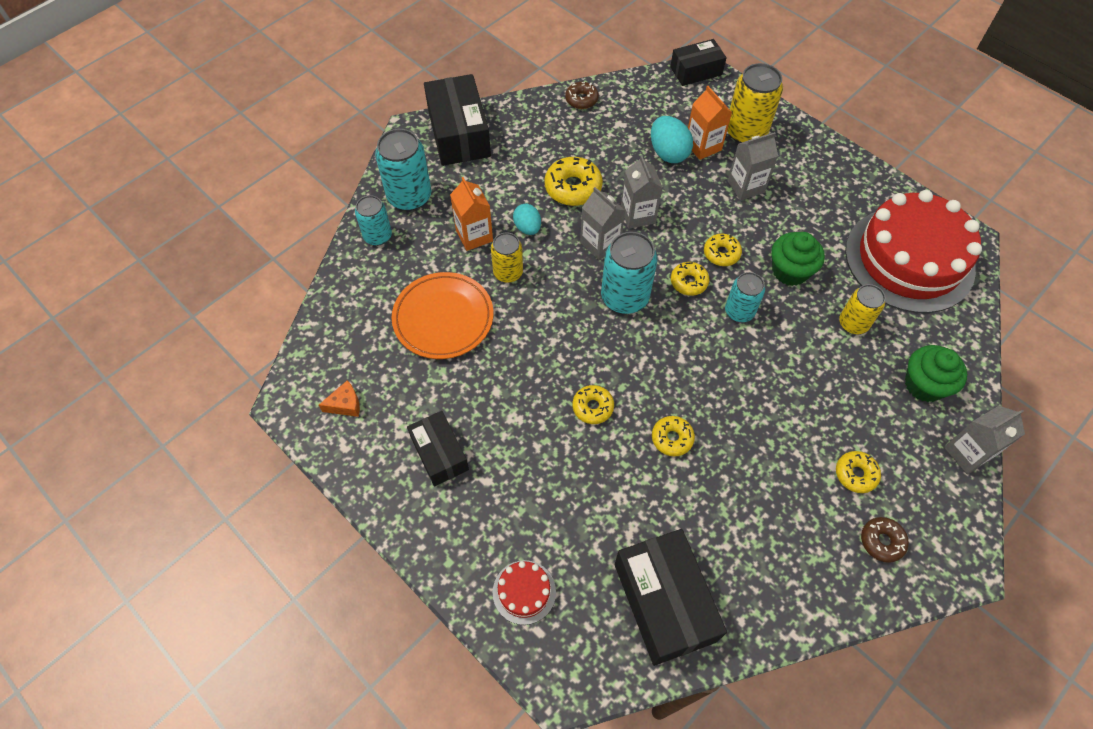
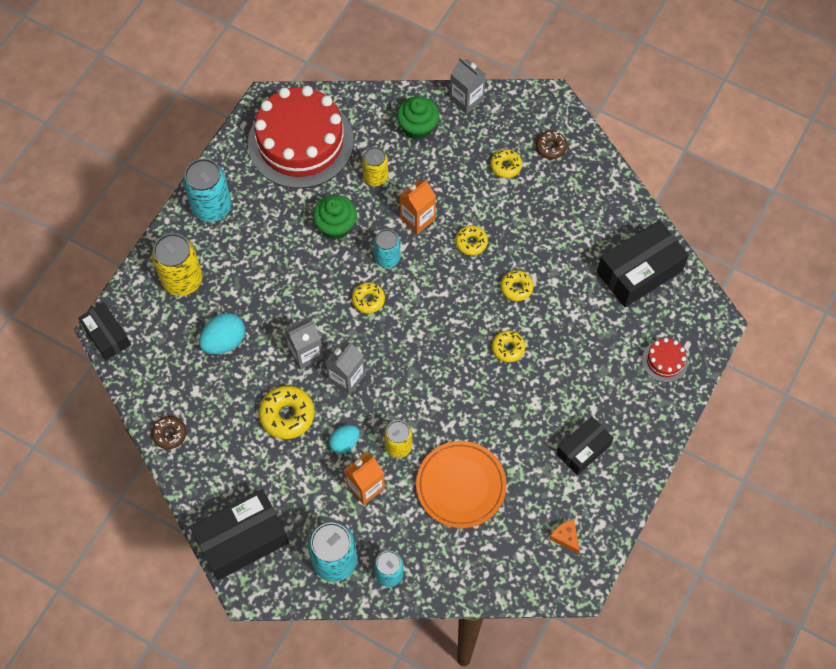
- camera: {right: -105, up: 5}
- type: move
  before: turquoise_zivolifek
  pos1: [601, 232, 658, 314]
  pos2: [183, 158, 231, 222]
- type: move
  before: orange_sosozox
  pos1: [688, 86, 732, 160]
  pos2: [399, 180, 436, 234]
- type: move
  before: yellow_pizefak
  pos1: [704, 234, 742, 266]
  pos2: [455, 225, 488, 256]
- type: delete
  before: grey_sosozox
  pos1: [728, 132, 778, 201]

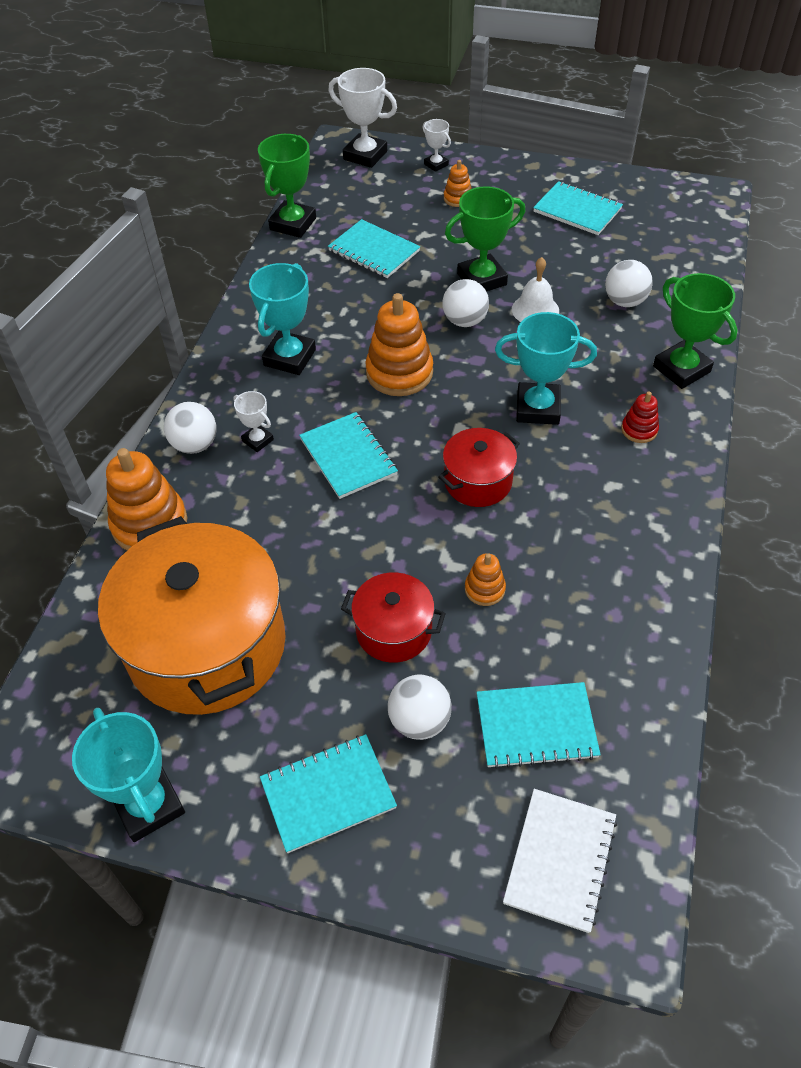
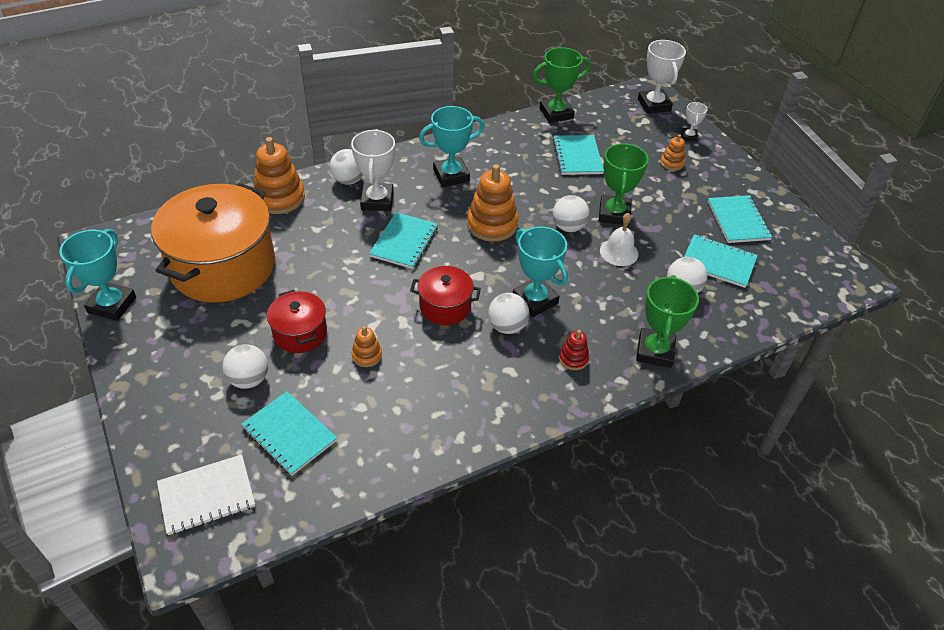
- camera: {right: 45, up: -5}
- type: resize
  before: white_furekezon
  pos1: [233, 391, 274, 452]
  pos2: [351, 129, 395, 211]
  scale: 1.88
- type: move
  before: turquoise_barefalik
  pos1: [260, 734, 397, 853]
  pos2: [684, 234, 758, 288]
- type: rotate
  before: green_furekezon
  pos1: [445, 186, 525, 292]
  pos2: [599, 143, 649, 226]
  turn: 75
- type: insert
  after: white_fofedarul
  pos2: [488, 293, 529, 334]

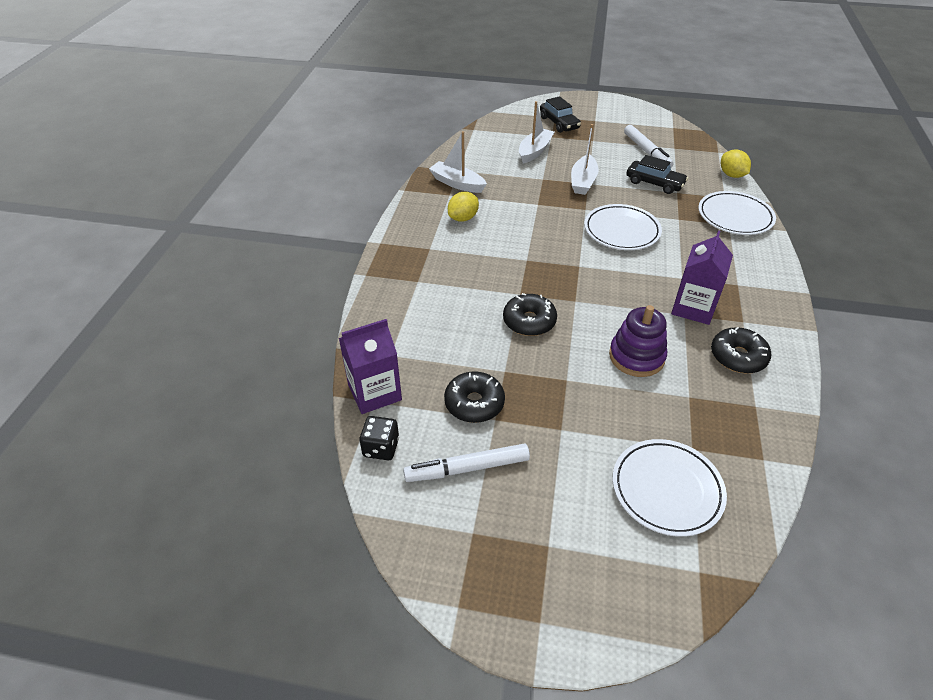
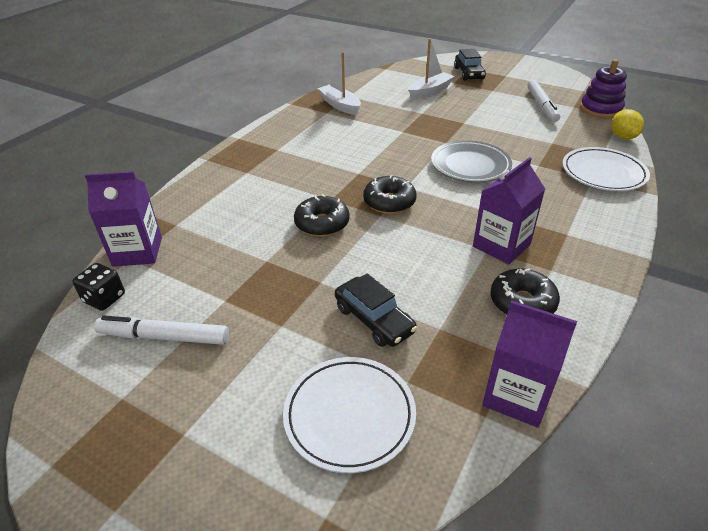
- camera: {right: 20, up: -5}
- type: move
  before: black_pizefak
  pos1: [444, 371, 505, 423]
  pos2: [363, 175, 417, 214]
- type: delete
  before: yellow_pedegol
  pos1: [448, 192, 479, 221]
- type: delete
  before: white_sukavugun
  pos1: [571, 124, 599, 195]
- type: recolor
  before: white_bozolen
  after: grey_bozolen
  pos1: [584, 204, 662, 250]
  pos2: [431, 140, 512, 183]
- type: move
  before: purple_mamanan
  pos1: [609, 305, 667, 377]
  pos2: [580, 59, 627, 118]
- type: move
  before: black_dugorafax
  pos1: [626, 155, 688, 194]
  pos2: [335, 273, 417, 347]
- type: insert
  after: purple_sosozox
  pos2: [482, 300, 577, 428]

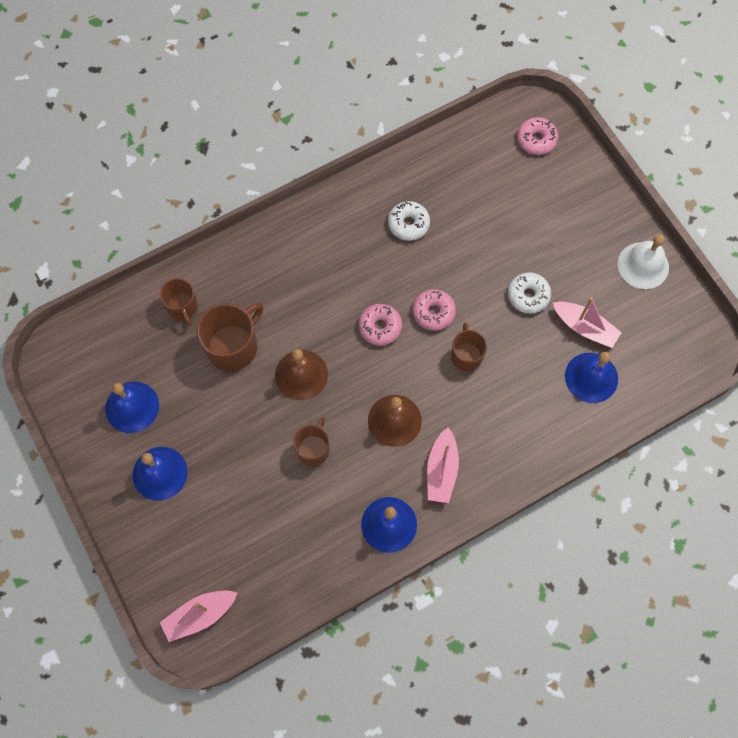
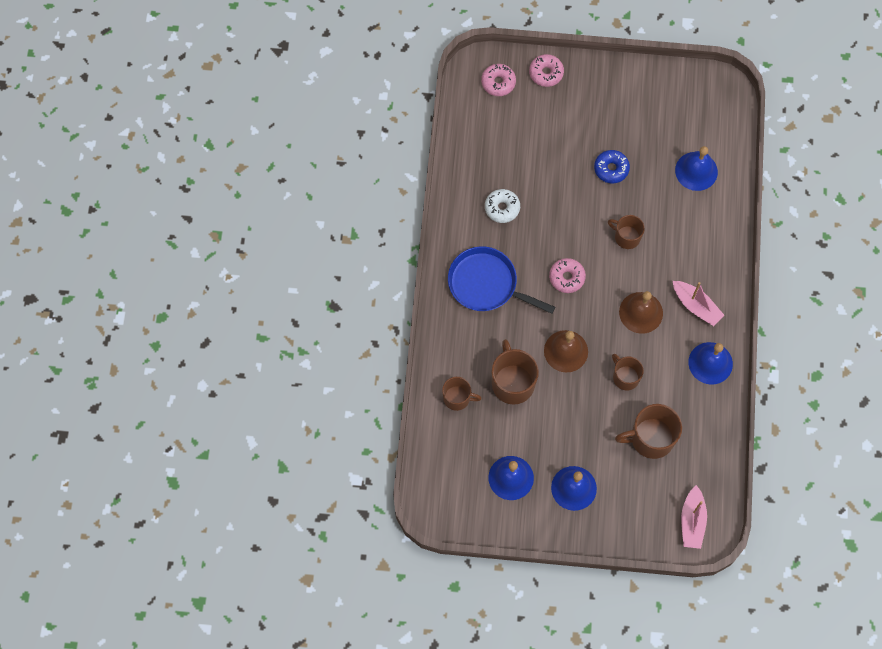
- camera: {right: -55, up: 0}
- type: move
  before: pink_pizefak
  pos1: [412, 289, 456, 331]
  pos2: [529, 54, 564, 87]
- type: recolor
  before: white_pizefak
  after: blue_pizefak
  pos1: [508, 272, 551, 314]
  pos2: [594, 150, 630, 184]
- type: delete
  before: pink_sukavugun
  pos1: [553, 298, 622, 348]
- type: delete
  before: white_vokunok
  pos1: [618, 234, 669, 289]
- type: insert
  after: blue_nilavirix
  pos2: [448, 246, 555, 314]
- type: insert
  after: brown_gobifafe
  pos2: [615, 404, 682, 459]

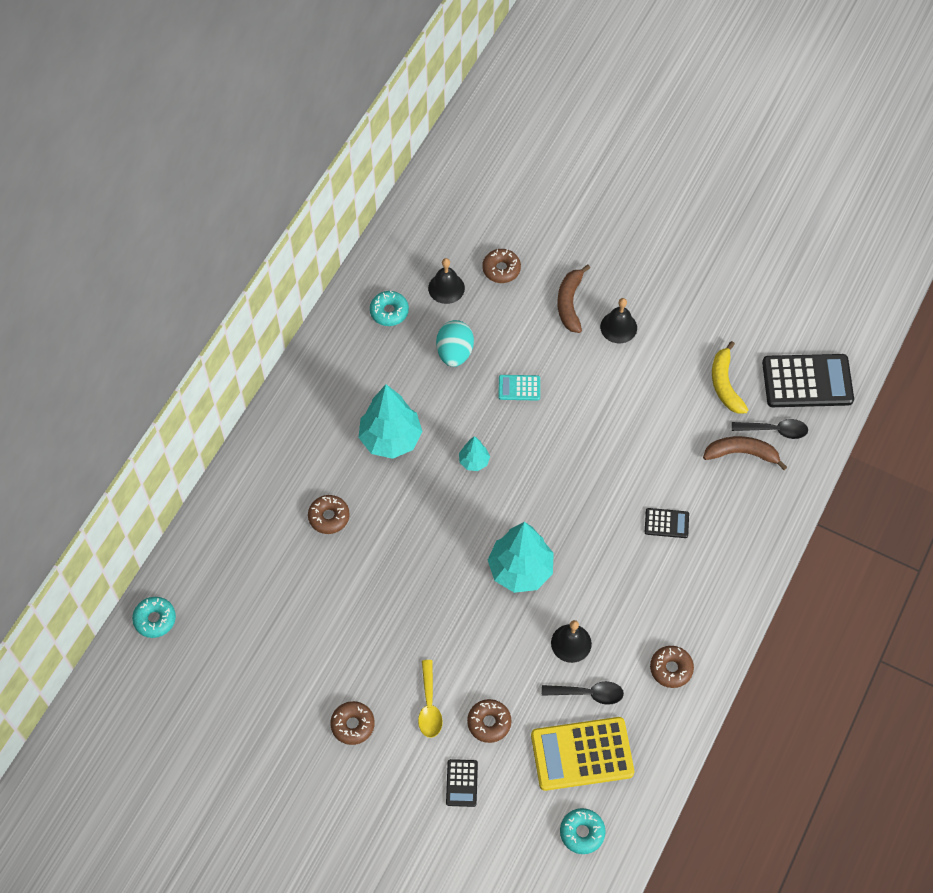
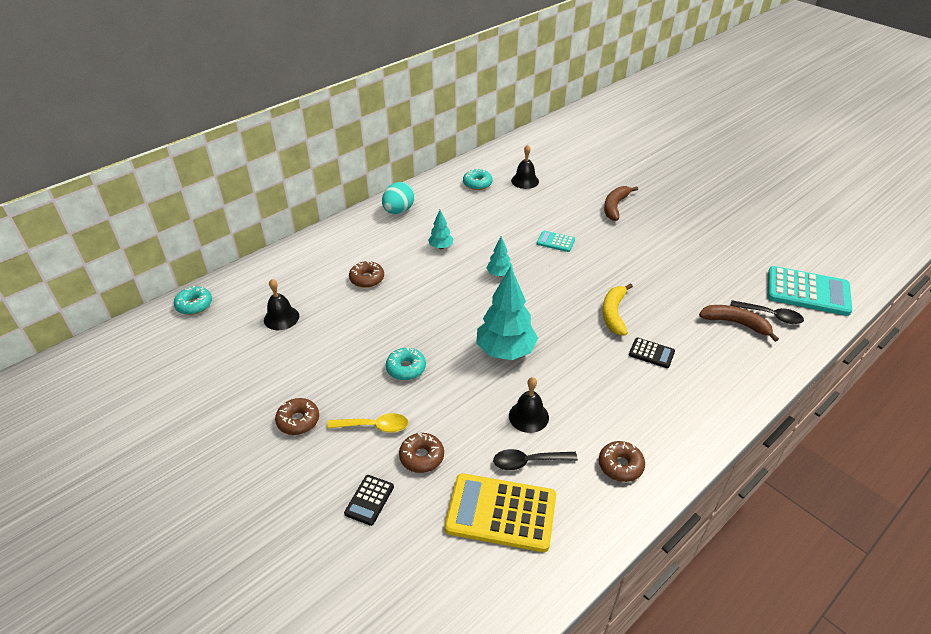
- camera: {right: 20, up: -20}
- type: resize
  before: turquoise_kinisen
  pos1: [358, 384, 423, 459]
  pos2: [428, 210, 453, 249]
  scale: 0.49
- type: rotate
  before: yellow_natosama
  pos1: [418, 660, 443, 738]
  pos2: [327, 413, 408, 433]
  turn: -105
- type: move
  before: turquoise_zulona
  pos1: [436, 320, 474, 367]
  pos2: [382, 182, 414, 214]
- type: delete
  before: brown_pizefak
  pos1: [482, 249, 521, 283]
- type: rotate
  before: black_natosama
  pos1: [542, 681, 624, 705]
  pos2: [493, 449, 578, 470]
  turn: 150
- type: move
  before: turquoise_pizefak
  pos1: [560, 808, 606, 854]
  pos2: [386, 347, 426, 380]
- type: move
  before: black_vokunok
  pos1: [600, 298, 637, 343]
  pos2: [264, 279, 299, 330]
- type: move
  before: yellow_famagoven
  pos1: [712, 341, 748, 414]
  pos2: [602, 283, 633, 336]
- type: recolor
  before: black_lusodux
  after: turquoise_lusodux
  pos1: [762, 354, 854, 407]
  pos2: [768, 266, 852, 316]

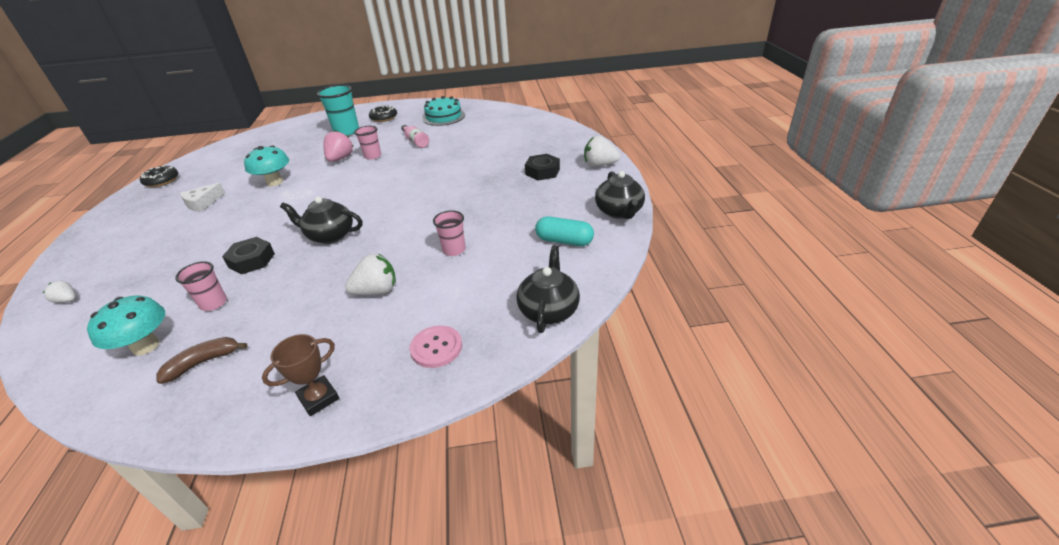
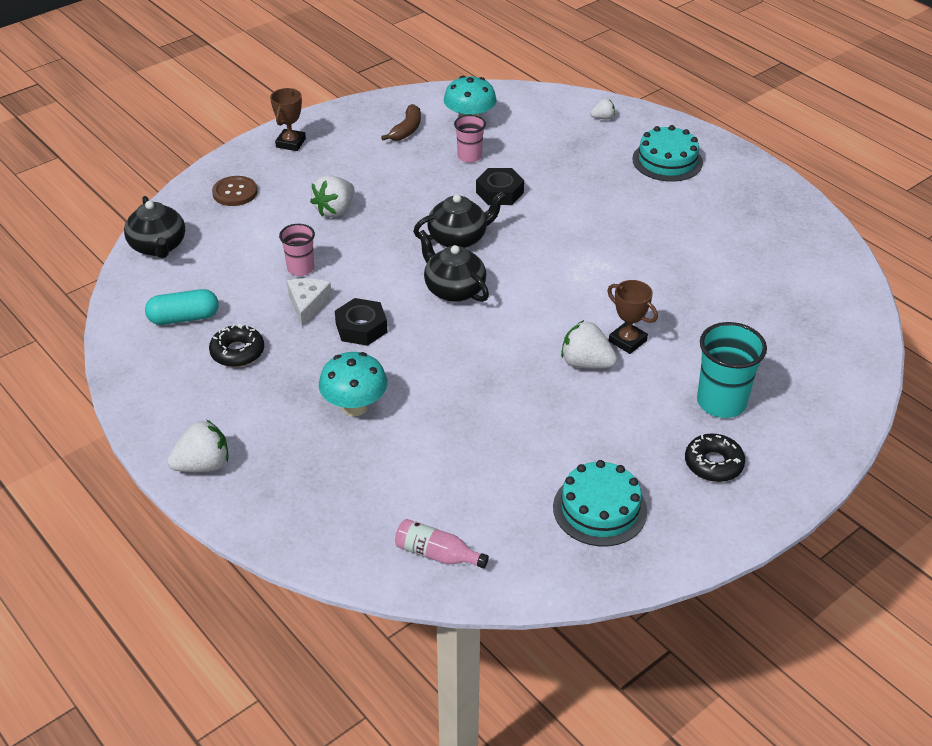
- camera: {right: 145, up: 5}
- type: move
  before: black_pizefak
  pos1: [140, 166, 178, 187]
  pos2: [209, 324, 264, 367]
- type: move
  before: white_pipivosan
  pos1: [180, 183, 225, 212]
  pos2: [287, 278, 332, 327]
- type: move
  before: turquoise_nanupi
  pos1: [244, 146, 289, 186]
  pos2: [319, 352, 387, 416]
- type: replace
  before: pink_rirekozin
  after: brown_furekezon
  pos1: [324, 130, 354, 162]
  pos2: [607, 280, 658, 354]
- type: replace
  before: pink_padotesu
  after: white_rirekozin
  pos1: [354, 126, 381, 160]
  pos2: [561, 320, 617, 368]
- type: move
  before: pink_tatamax
  pos1: [401, 125, 429, 148]
  pos2: [395, 519, 489, 568]
- type: recolor
  before: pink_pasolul
  after: brown_pasolul
  pos1: [410, 325, 462, 368]
  pos2: [212, 176, 258, 206]
- type: move
  before: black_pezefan
  pos1: [525, 154, 560, 181]
  pos2: [335, 298, 388, 346]
- type: move
  before: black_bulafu
  pos1: [595, 171, 645, 219]
  pos2: [418, 230, 489, 302]
- type: insert
  after: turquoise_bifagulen
  pos2: [632, 125, 703, 182]

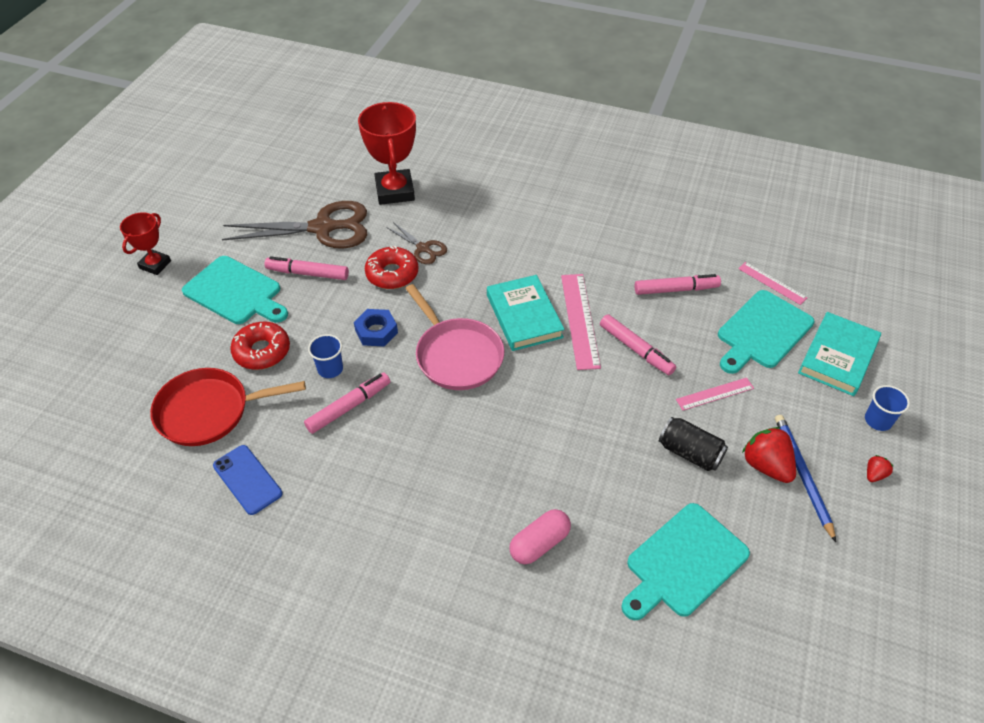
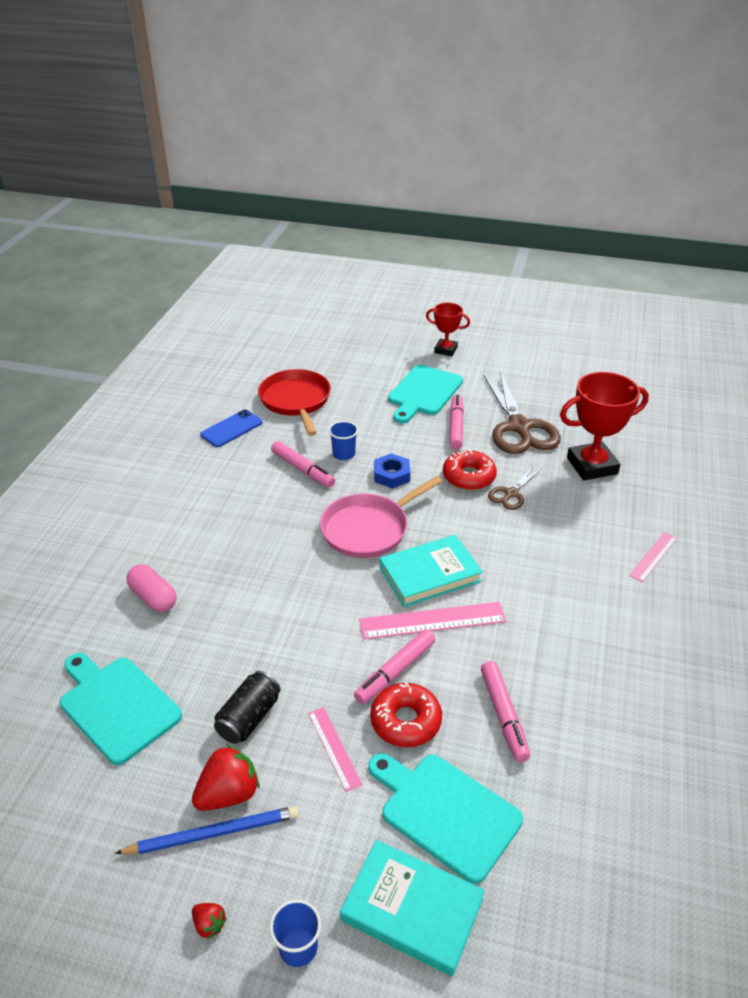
- camera: {right: 85, up: -10}
- type: move
  before: red_pizefak
  pos1: [230, 322, 290, 370]
  pos2: [370, 682, 442, 747]
- type: move
  before: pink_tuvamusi
  pos1: [738, 262, 808, 305]
  pos2: [629, 532, 677, 582]

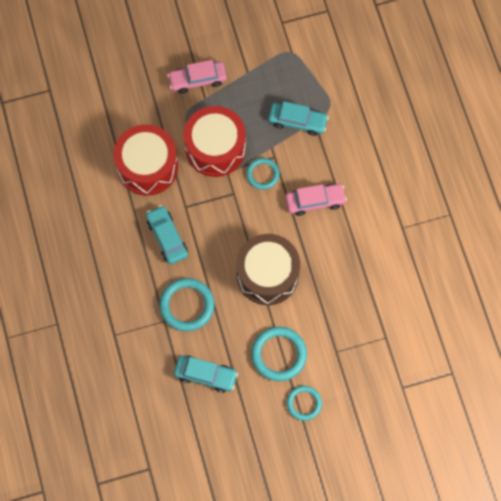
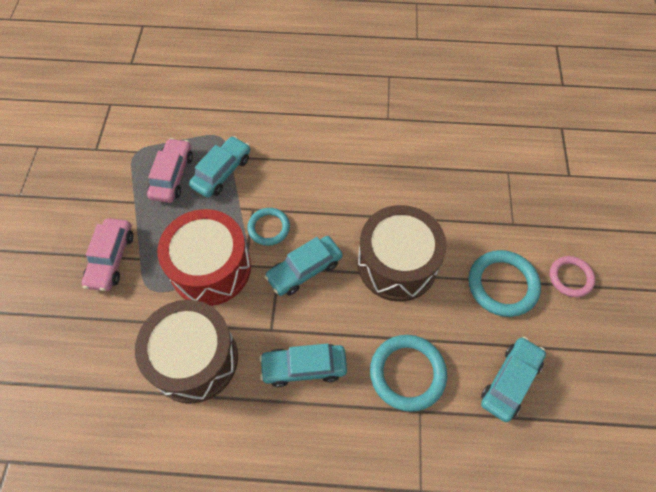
- camera: {right: -70, up: -10}
- type: recolor
  before: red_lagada
  after: brown_lagada
  pos1: [114, 124, 178, 196]
  pos2: [135, 300, 238, 404]
- type: move
  before: pink_dugorafax
  pos1: [285, 184, 347, 216]
  pos2: [147, 138, 193, 203]
- type: recolor
  before: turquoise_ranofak
  after: pink_ranofak
  pos1: [287, 386, 322, 421]
  pos2: [550, 256, 595, 297]
- type: insert
  after: turquoise_dugorafax
  pos2: [264, 236, 343, 296]

